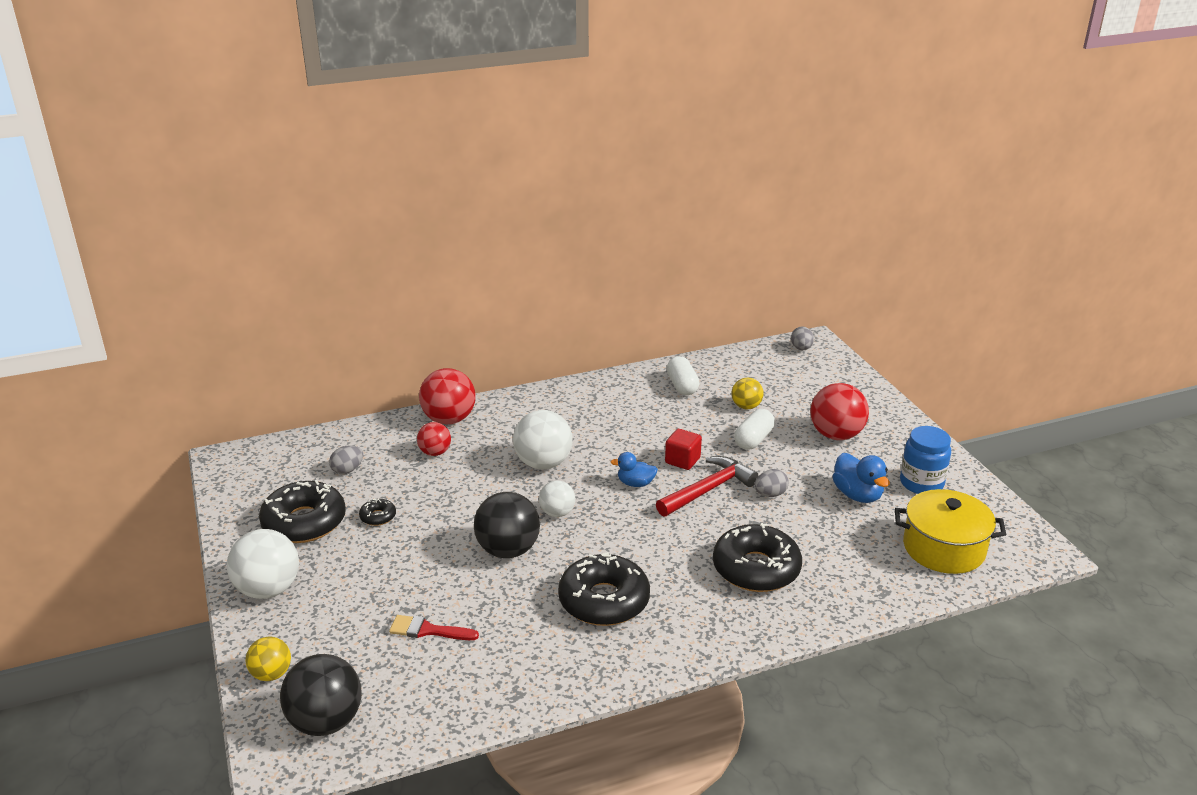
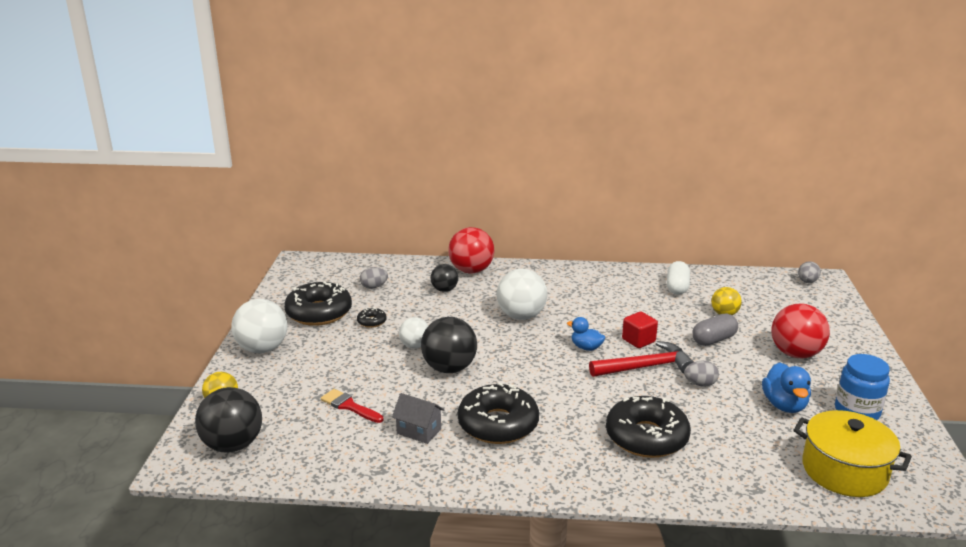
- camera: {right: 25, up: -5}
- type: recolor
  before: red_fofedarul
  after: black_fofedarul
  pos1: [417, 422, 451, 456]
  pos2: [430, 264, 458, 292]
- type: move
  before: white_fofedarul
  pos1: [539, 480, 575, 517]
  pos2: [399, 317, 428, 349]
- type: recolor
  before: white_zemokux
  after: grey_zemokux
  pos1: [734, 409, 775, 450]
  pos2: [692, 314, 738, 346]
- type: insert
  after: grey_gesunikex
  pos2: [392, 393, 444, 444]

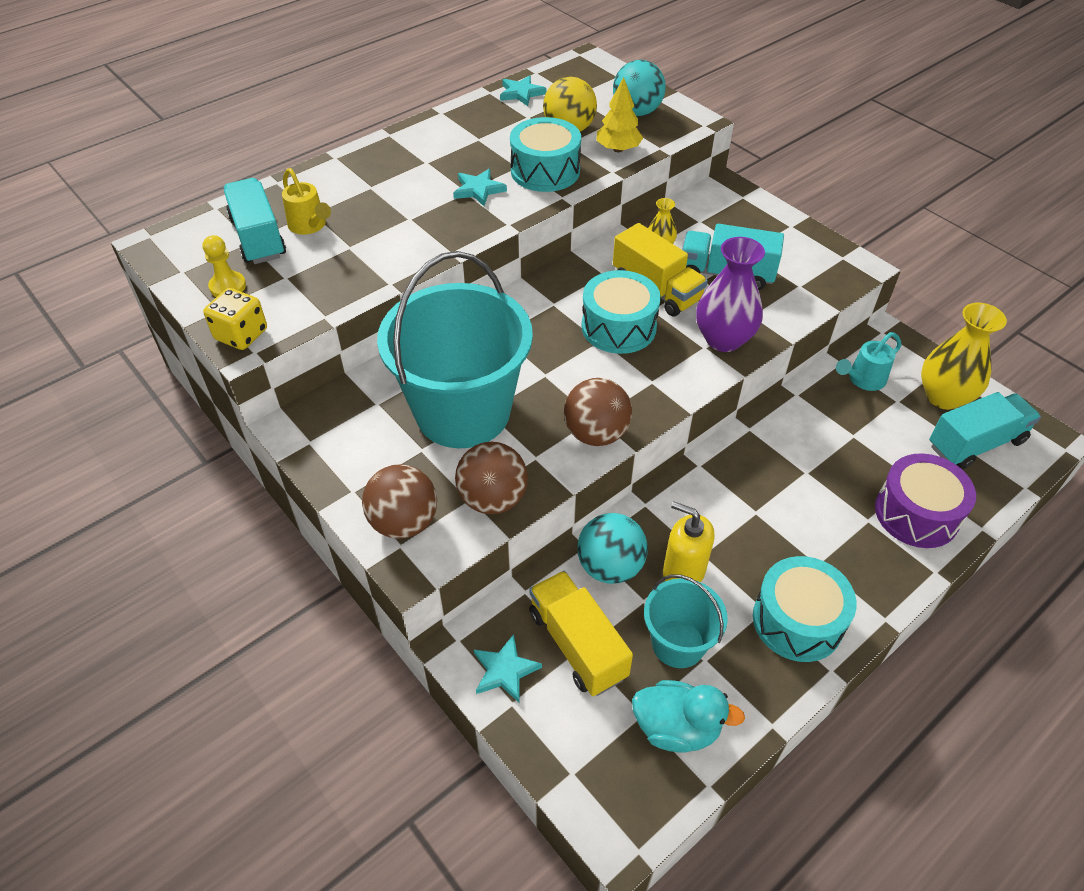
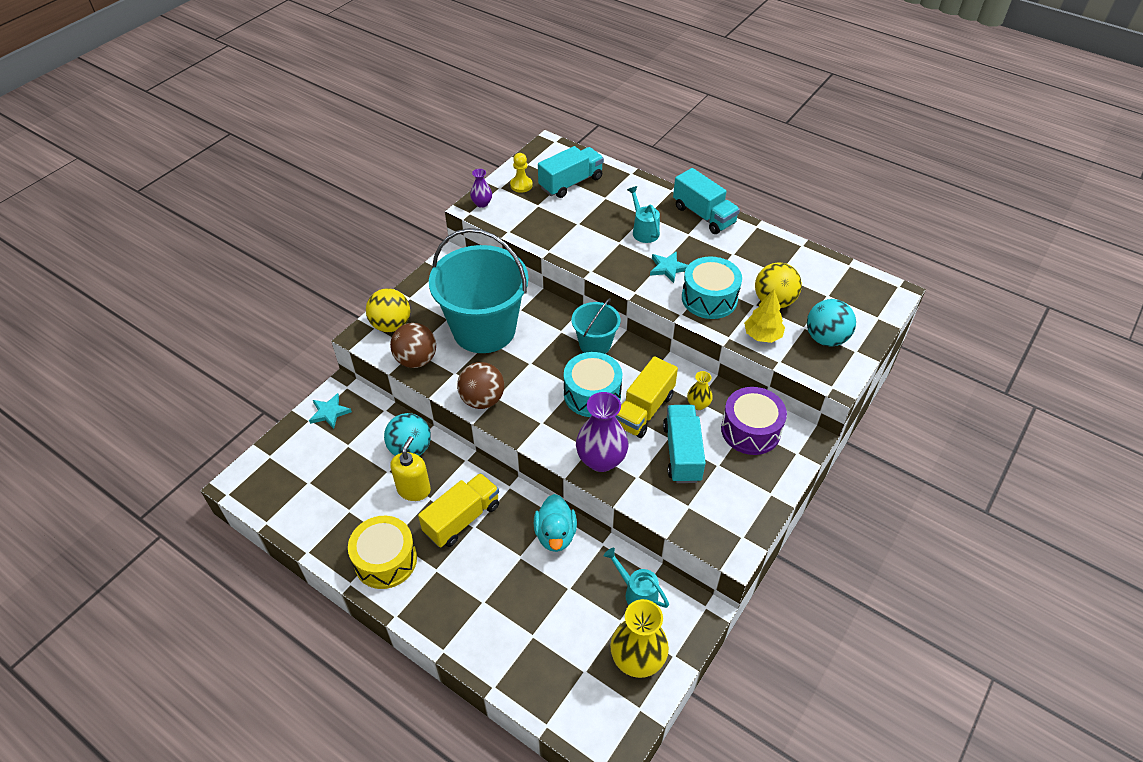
- camera: {right: 75, up: 0}
- type: replace
  before: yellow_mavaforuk
  after: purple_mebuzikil
  pos1: [203, 288, 267, 350]
  pos2: [470, 169, 492, 208]
- type: delete
  before: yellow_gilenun
  pos1: [282, 168, 331, 235]
- type: recolor
  before: brown_fofedarul
  after: yellow_fofedarul
  pos1: [362, 464, 437, 539]
  pos2: [366, 288, 410, 332]
- type: delete
  before: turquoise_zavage
  pos1: [500, 75, 547, 106]
- type: move
  before: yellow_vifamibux
  pos1: [529, 571, 633, 696]
  pos2: [418, 473, 499, 547]
- type: move
  before: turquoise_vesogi
  pos1: [632, 680, 745, 753]
  pos2: [534, 494, 577, 552]
- type: move
  before: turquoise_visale
  pos1: [644, 574, 728, 668]
  pos2: [572, 298, 621, 354]
- type: recolor
  before: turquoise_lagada
  after: yellow_lagada
  pos1: [753, 556, 857, 662]
  pos2: [348, 516, 417, 589]
- type: move
  before: purple_lagada
  pos1: [875, 453, 976, 548]
  pos2: [721, 387, 787, 455]
- type: move
  before: turquoise_vifamibux
  pos1: [929, 392, 1041, 469]
  pos2: [673, 168, 740, 234]
- type: insert
  after: turquoise_gilenun
  pos2: [627, 186, 660, 243]

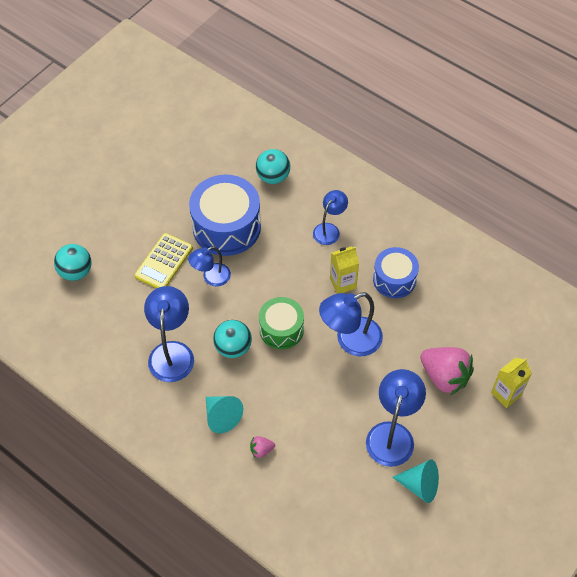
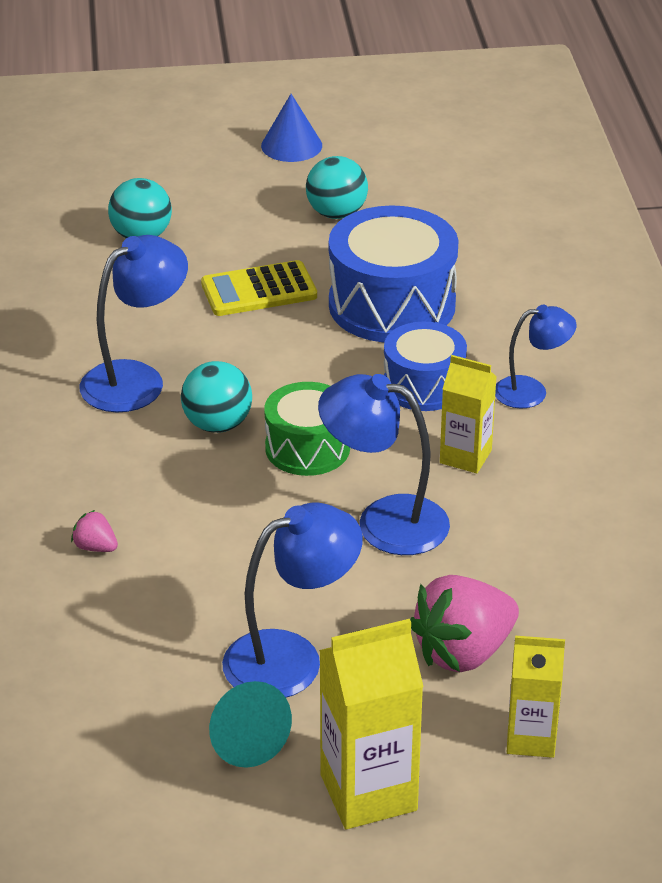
- camera: {right: 45, up: -20}
- type: delete
  before: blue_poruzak
  pos1: [188, 246, 231, 287]
- type: delete
  before: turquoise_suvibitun
  pos1: [206, 396, 243, 433]
- type: move
  before: turquoise_fofedarul
  pos1: [256, 149, 290, 184]
  pos2: [306, 156, 368, 219]
- type: move
  before: blue_lagada
  pos1: [373, 247, 419, 298]
  pos2: [384, 322, 467, 411]
- type: rotate
  before: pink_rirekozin
  pos1: [420, 347, 474, 396]
  pos2: [410, 575, 519, 672]
  turn: 60
- type: insert
  after: blue_suvibitun
  pos2: [261, 94, 322, 162]
- type: insert
  after: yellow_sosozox
  pos2: [319, 619, 424, 829]

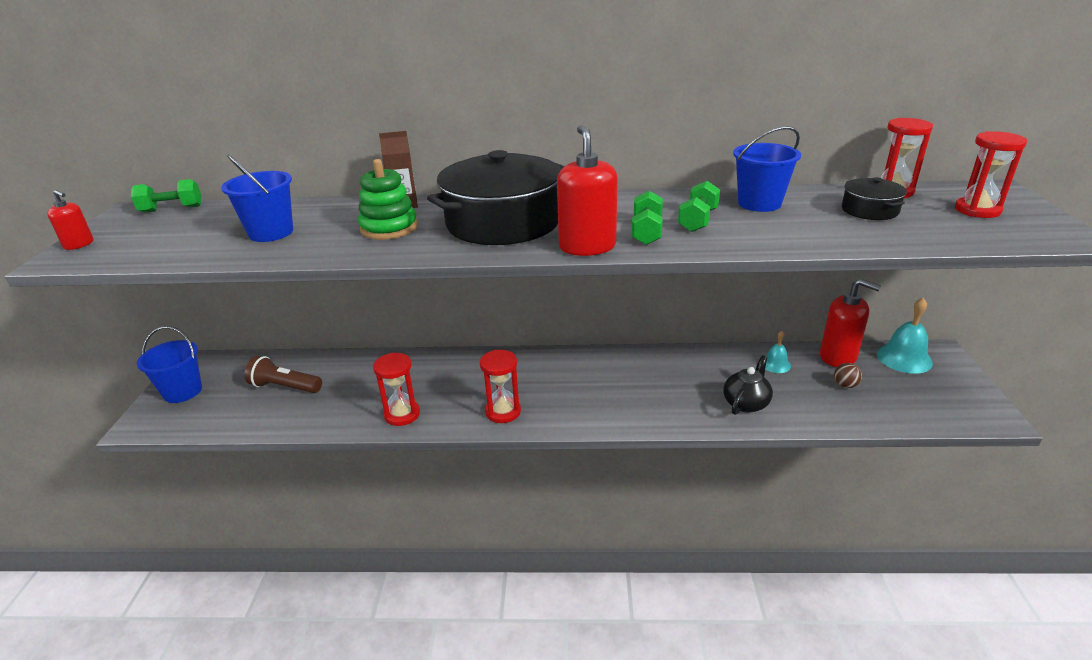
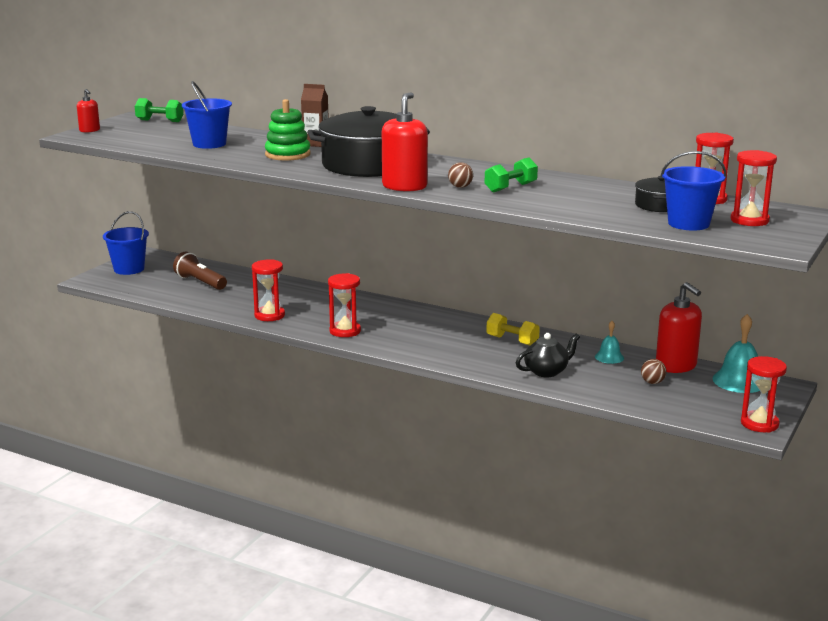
- camera: {right: 25, up: -10}
- type: replace
  before: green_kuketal
  after: brown_fofedarul
  pos1: [632, 191, 663, 245]
  pos2: [448, 162, 473, 188]
- type: move
  before: blue_visale
  pos1: [733, 126, 801, 212]
  pos2: [661, 151, 726, 231]
- type: insert
  after: yellow_kuketal
  pos2: [486, 313, 540, 346]
- type: insert
  after: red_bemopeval
  pos2: [741, 356, 787, 433]

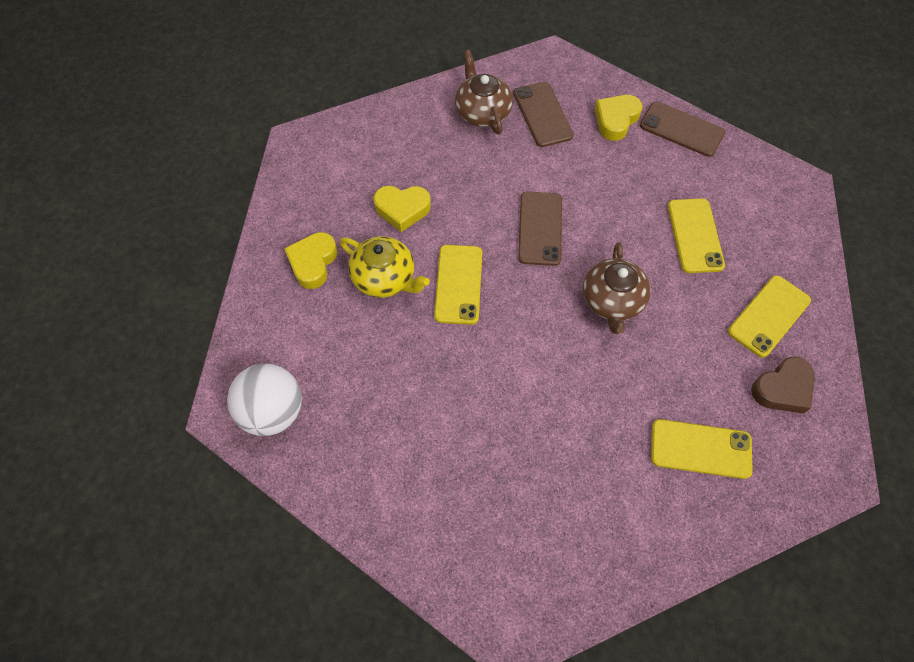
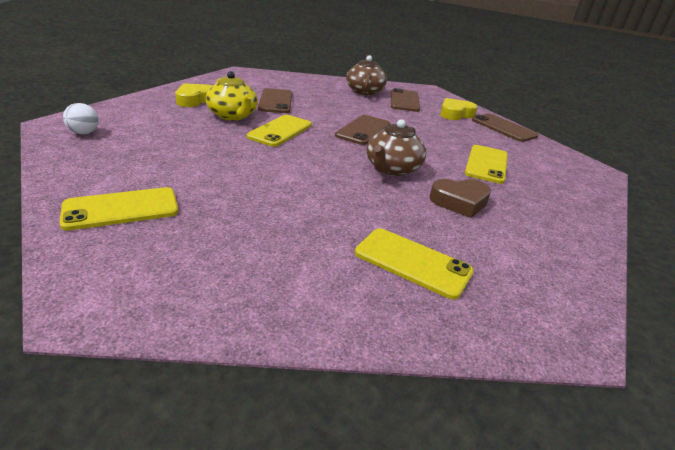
- camera: {right: 20, up: -30}
- type: resize
  before: white_fofedarul
  pos1: [227, 364, 302, 436]
  pos2: [63, 103, 99, 135]
  scale: 0.53
- type: replace
  before: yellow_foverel
  after: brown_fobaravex
  pos1: [373, 186, 431, 232]
  pos2: [258, 88, 292, 113]
- type: move
  before: yellow_fobaravex
  pos1: [728, 275, 811, 358]
  pos2: [60, 187, 179, 231]
- type: move
  before: brown_foverel
  pos1: [751, 357, 815, 414]
  pos2: [429, 179, 491, 218]

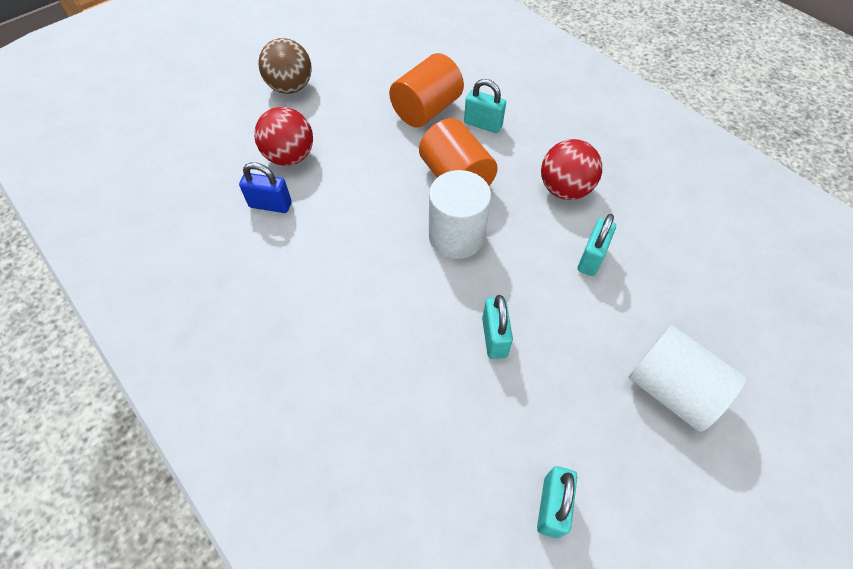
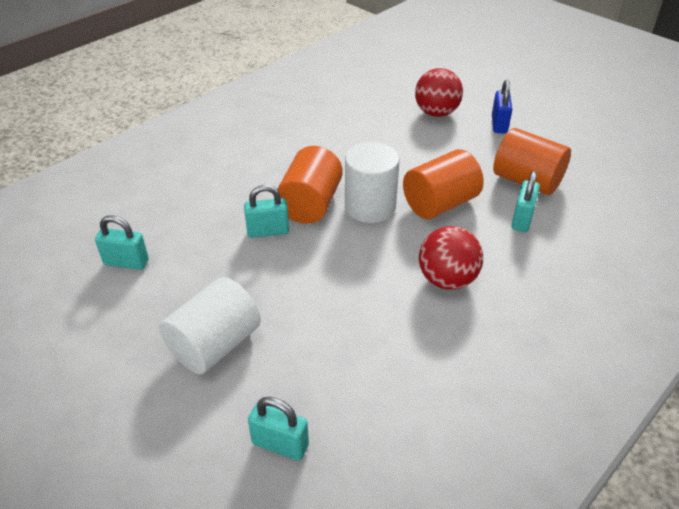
- camera: {right: 85, up: -15}
- type: move
  before: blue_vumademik
  pos1: [239, 162, 292, 213]
  pos2: [492, 80, 512, 133]
- type: delete
  before: brown_fofedarul
  pos1: [258, 38, 312, 94]
- type: move
  before: turquoise_vumademik
  pos1: [578, 214, 616, 276]
  pos2: [248, 397, 309, 461]
- type: insert
  after: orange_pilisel
  pos2: [277, 146, 343, 224]

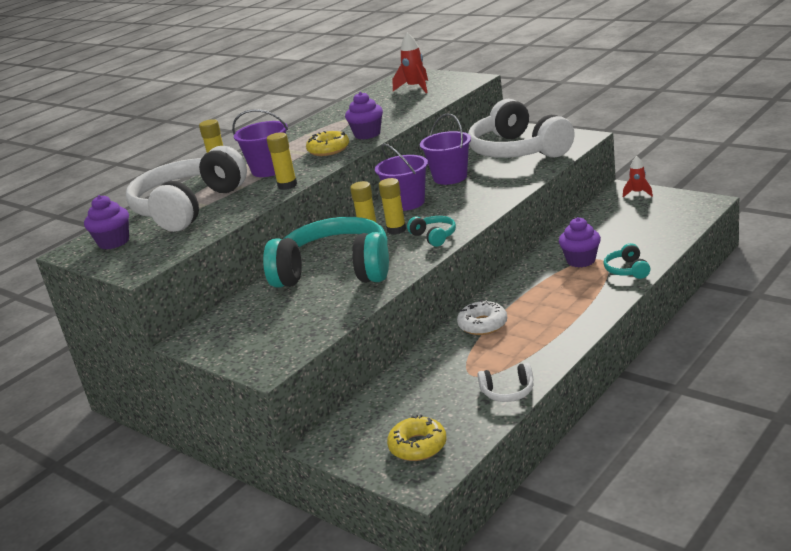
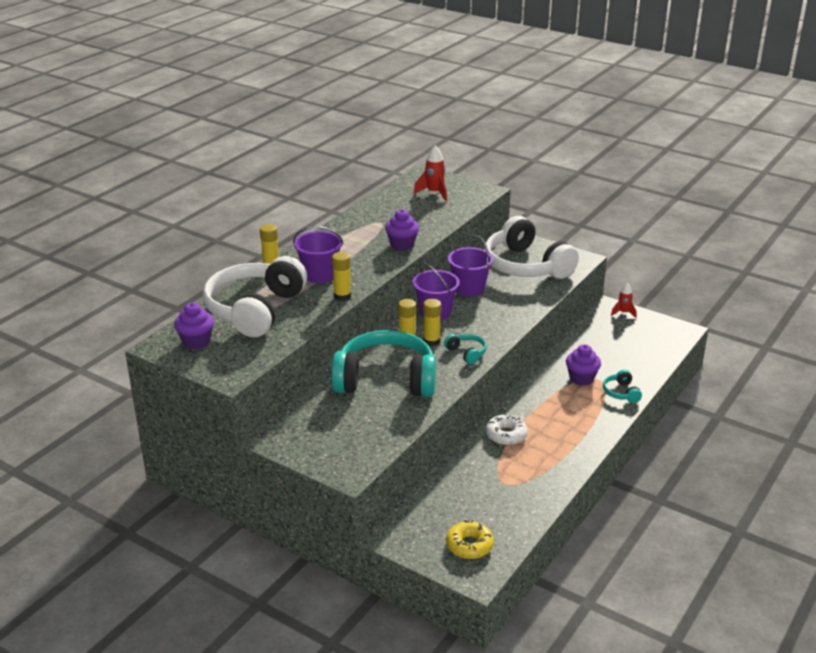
- camera: {right: -10, up: 5}
- type: delete
  before: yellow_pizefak
  pos1: [306, 131, 349, 156]
- type: delete
  before: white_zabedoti
  pos1: [478, 363, 533, 402]

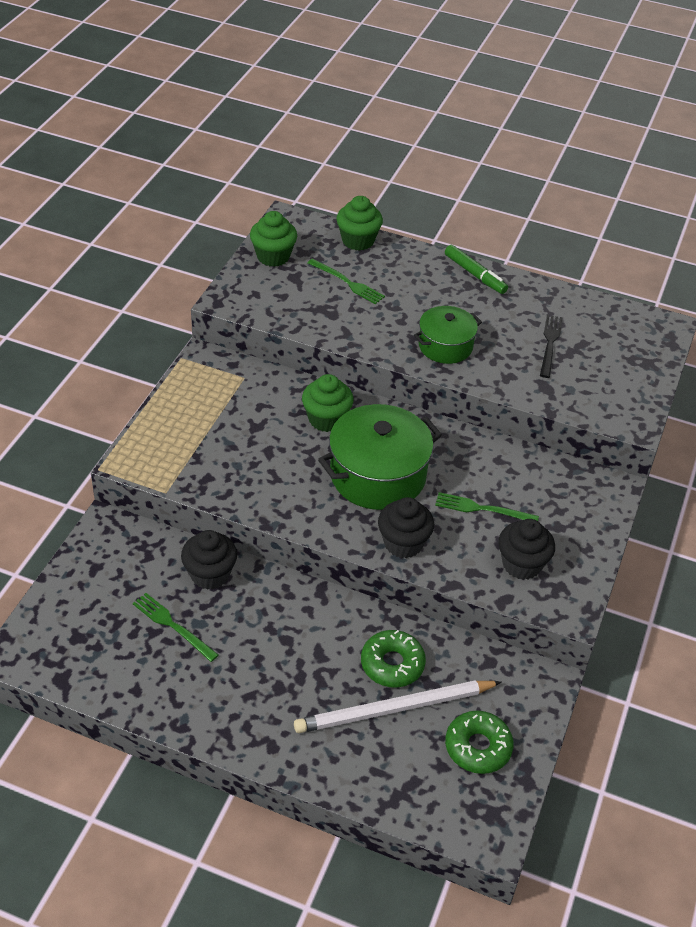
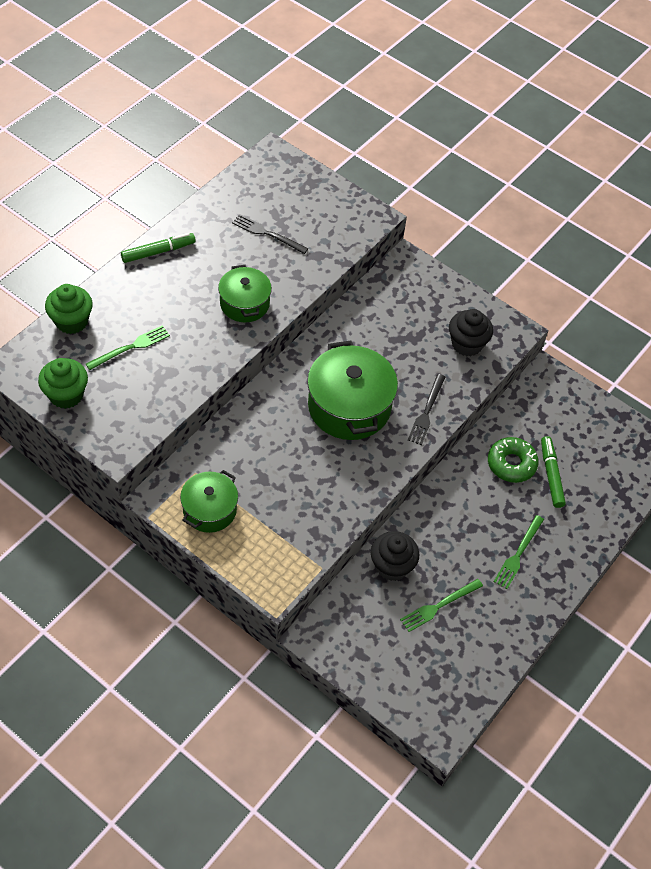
- camera: {right: -75, up: 10}
- type: replace
  before: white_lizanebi
  after: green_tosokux
  pos1: [294, 680, 501, 733]
  pos2: [541, 436, 566, 508]
- type: delete
  before: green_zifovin
  pos1: [302, 374, 354, 432]
- type: replace
  before: black_zifovin
  after: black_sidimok
  pos1: [378, 497, 434, 558]
  pos2: [408, 374, 445, 445]
- type: move
  before: green_sidimok
  pos1: [435, 492, 539, 521]
  pos2: [494, 515, 544, 589]
- type: delete
  before: green_pizefak
  pos1: [445, 711, 514, 774]
- type: insert
  after: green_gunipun
  pos2: [180, 470, 238, 533]

